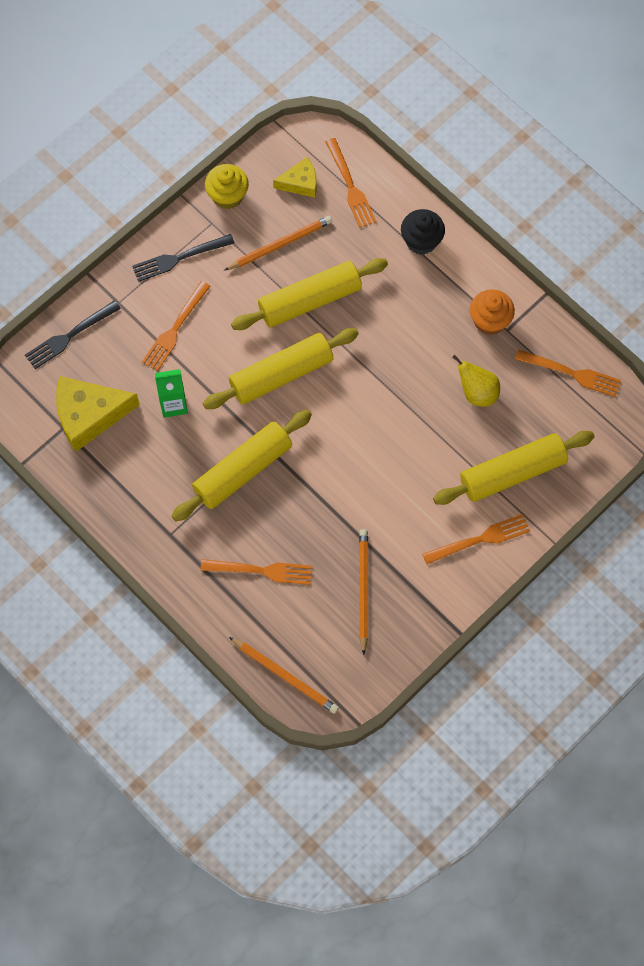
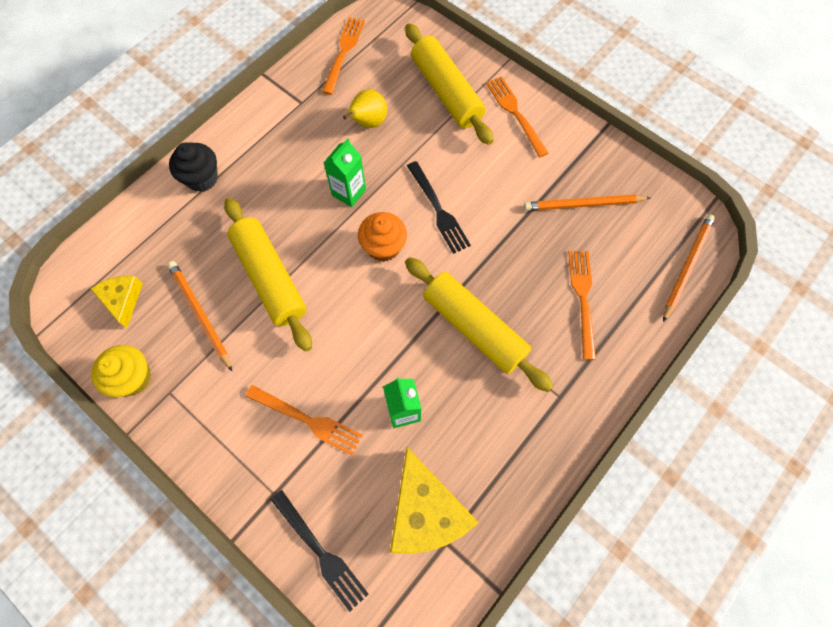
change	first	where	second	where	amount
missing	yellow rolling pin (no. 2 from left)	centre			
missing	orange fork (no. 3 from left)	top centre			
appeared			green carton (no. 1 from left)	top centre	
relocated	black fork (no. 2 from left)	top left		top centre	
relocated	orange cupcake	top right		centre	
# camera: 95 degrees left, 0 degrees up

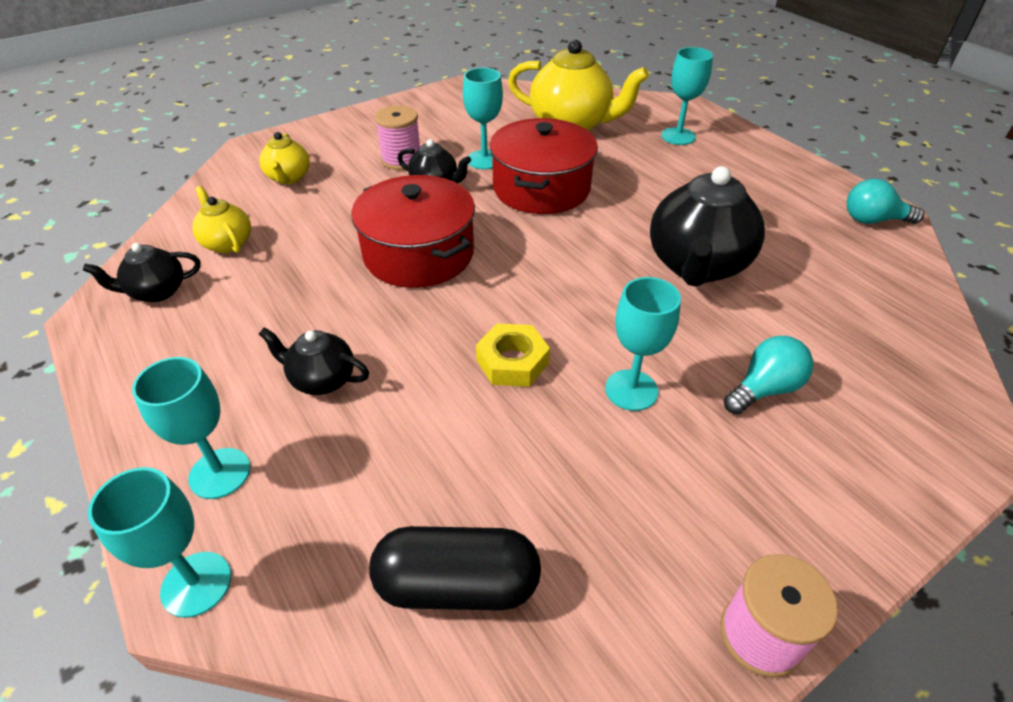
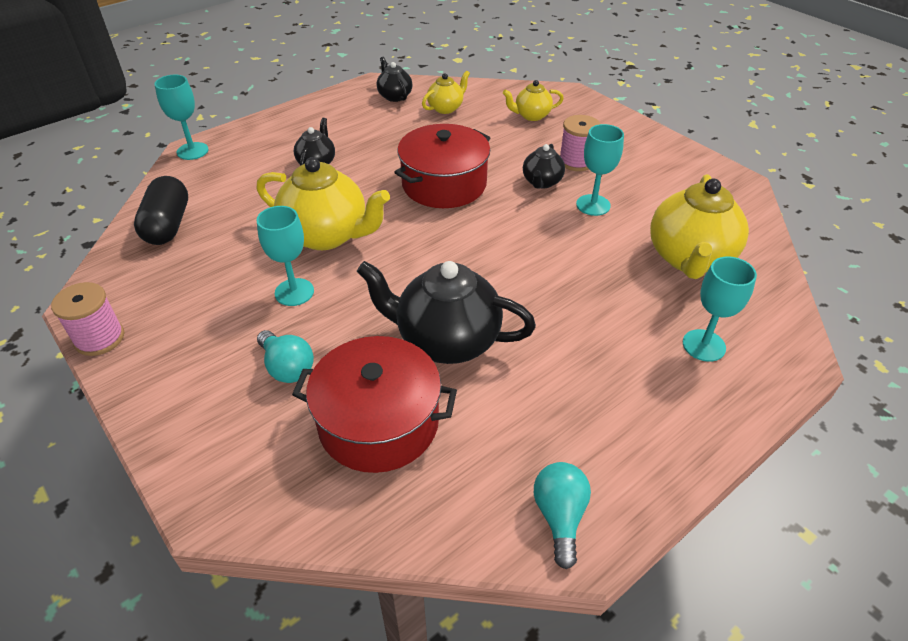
change	first	where	second	where	amount
missing	turquoise goblet (no. 2 from left)	middle left			
relocated	red pot (no. 2 from left in the first image)	top centre	red pot (no. 1 from left)	centre	
exchanged	yellow nut	centre	yellow teapot (no. 1 from left)	top centre	
# camera: 85 degrees right, 0 degrees up

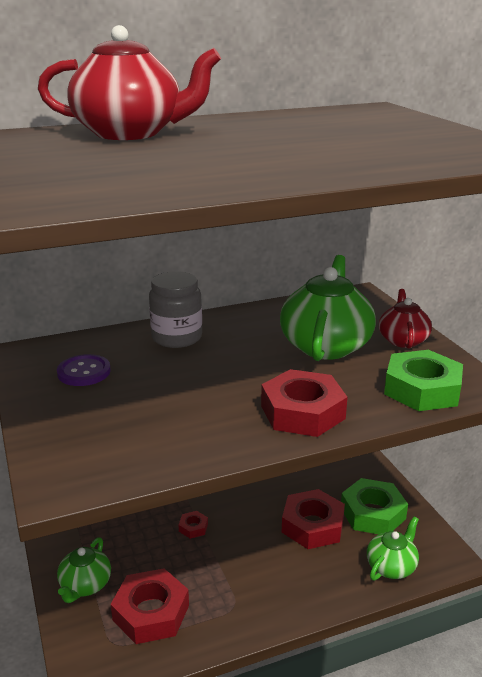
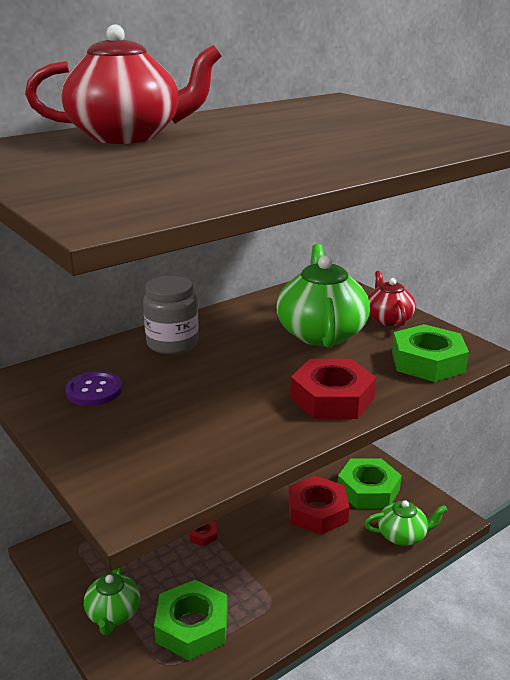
change	first	where	second	where	amount
colour	red nut (no. 1 from left)	bottom left	green nut (no. 1 from left)	bottom centre	
spun	green teapot (no. 3 from left)	bottom right		bottom right	60 degrees clockwise
# camera: 15 degrees left, 0 degrees up

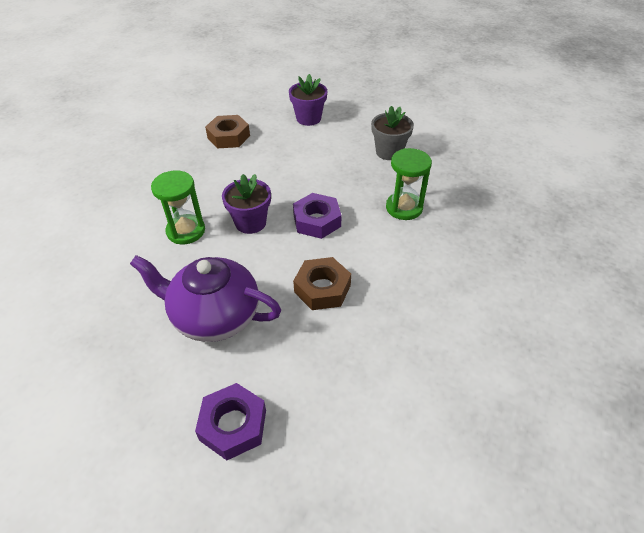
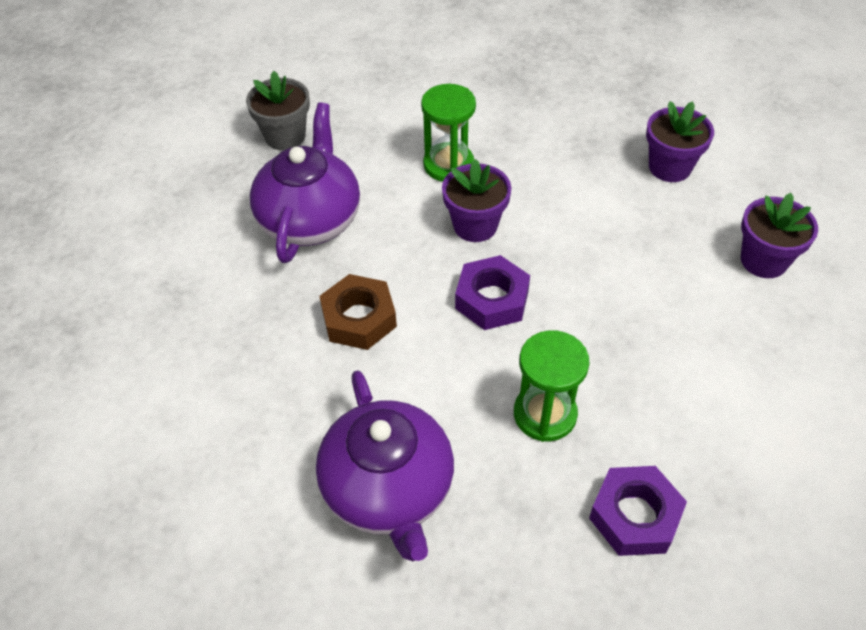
change	first	where	second	where	amount
appeared			purple teapot (no. 2 from left)	bottom centre	
relocated	purple nut (no. 1 from left in the first image)	bottom centre	purple nut (no. 2 from left)	bottom right	
relocated	grey flower pot	top centre		top left	
exchanged	brown nut (no. 1 from left)	top centre	purple flower pot (no. 2 from left)	top right	
# camera: 85 degrees right, 5 degrees up

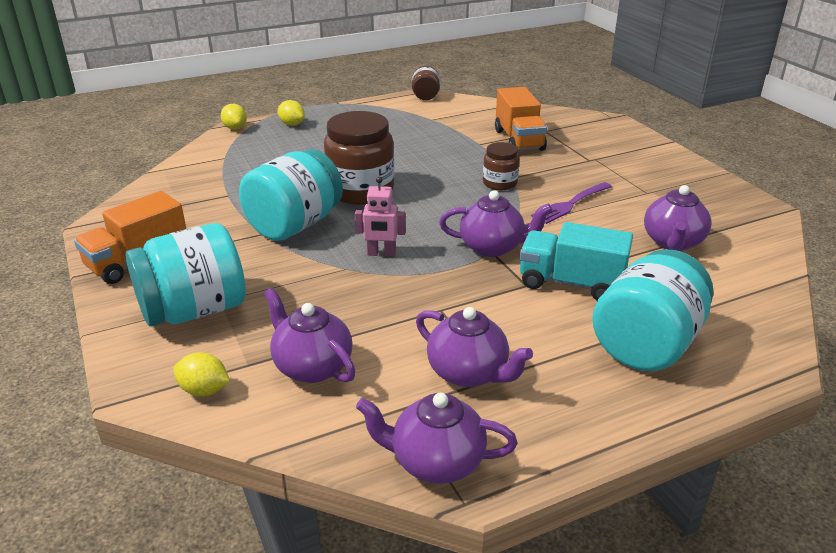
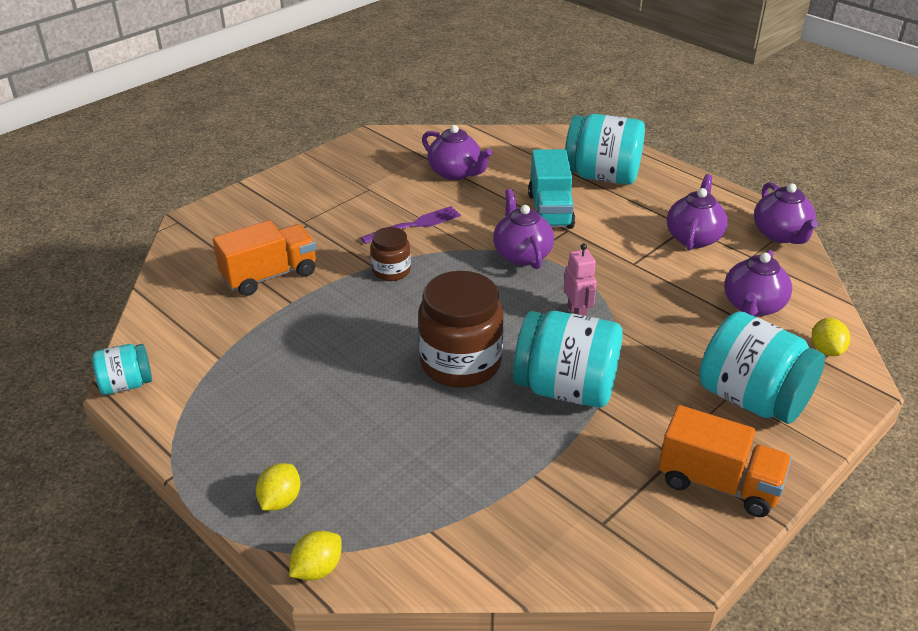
change	first	where	second	where	amount
colour	brown jar (no. 2 from left)	top centre	turquoise jar (no. 1 from left)	middle left	
spun	purple fork	middle right		centre	60 degrees counterclockwise
spun	purple teapot (no. 5 from left in the first image)	middle right	purple teapot (no. 1 from left)	top centre	45 degrees clockwise
# camera: 110 degrees left, 5 degrees up

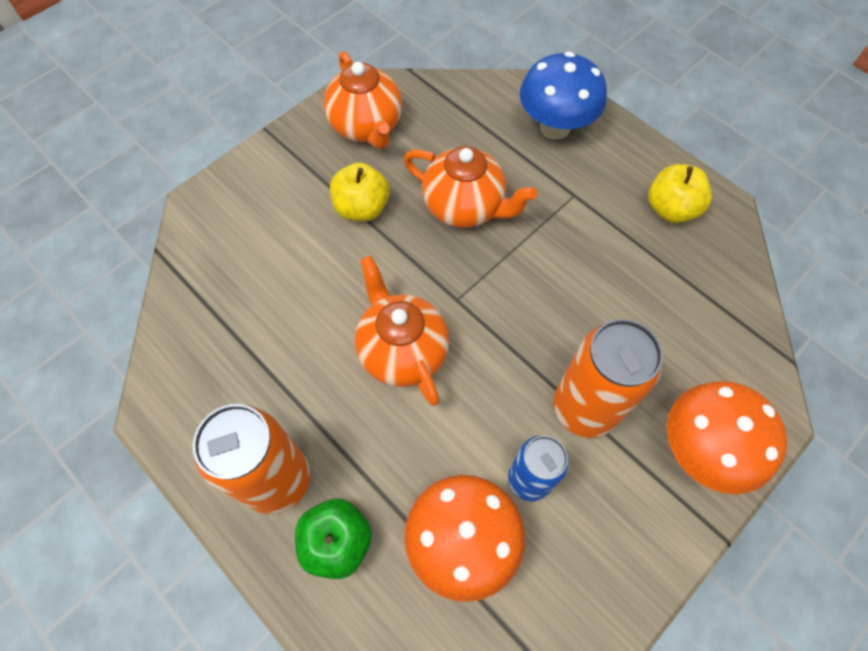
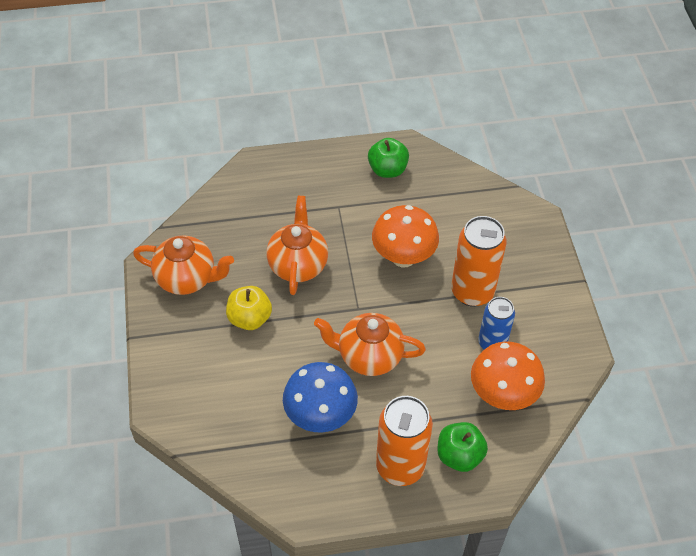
change	first	where	second	where	amount
relocated	blue mushroom	top centre		bottom centre	
relocated	orange mushroom (no. 2 from left in the first image)	bottom right	orange mushroom (no. 1 from left)	centre	
colour	yellow apple (no. 2 from left)	top right	green apple (no. 1 from left)	top centre	
spun	orange teapot (no. 3 from left in the first image)	top centre	orange teapot (no. 2 from left)	centre	60 degrees counterclockwise
# camera: 55 degrees left, 10 degrees down

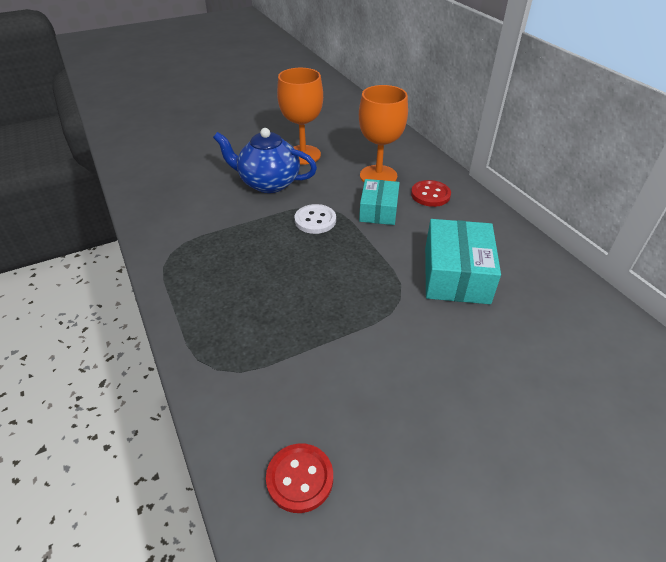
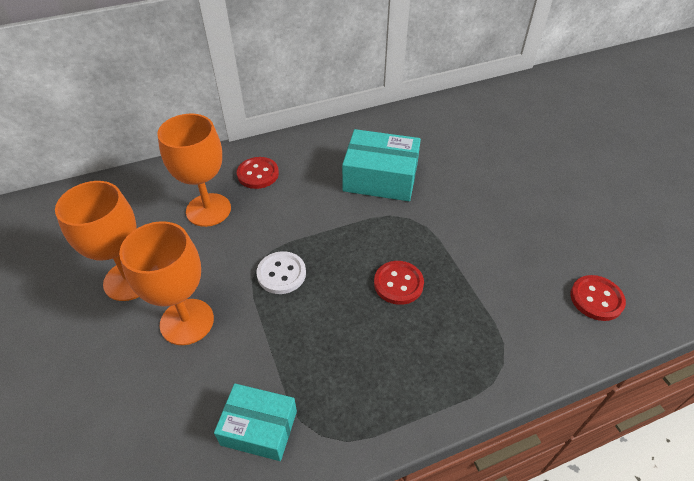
change	first	where	second	where	amount
appeared			red button (no. 2 from left)	centre	
relocated	turquoise box (no. 1 from left)	centre		bottom centre	
exchanged	blue teapot	top centre	orange goblet (no. 2 from left)	middle left	
# camera: 85 degrees left, 5 degrees up

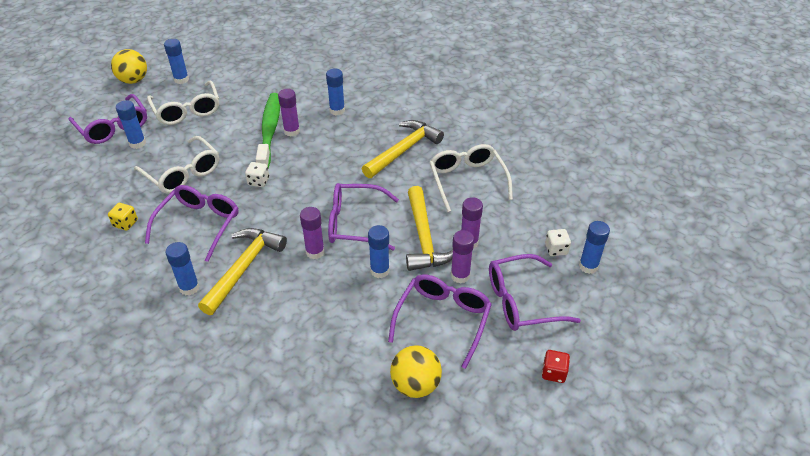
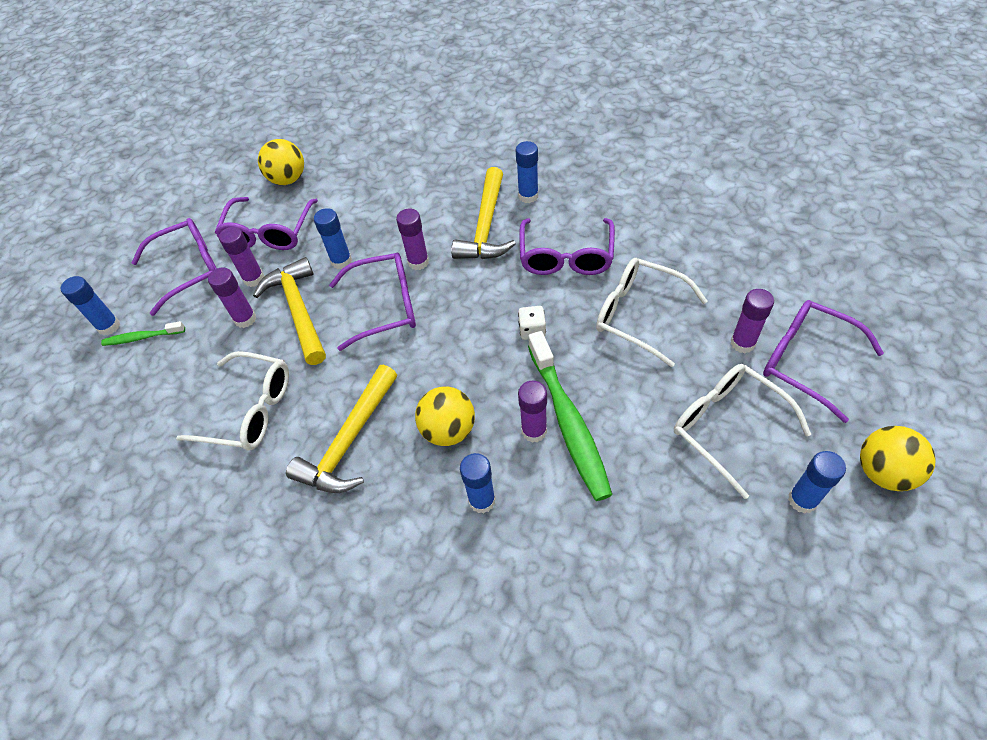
change	first	where	second	where	amount
missing	yellow dice	middle left			
missing	red dice	bottom right			
appeared			yellow ball (no. 2 from left)	centre	
exchanged	white dice (no. 2 from left)	middle right	green toothbrush (no. 1 from left)	middle left	
colour	blue glue stick (no. 1 from left)	top left	purple glue stick (no. 5 from left)	middle right	
spun	white glasses (no. 3 from left in the first image)	centre	white glasses (no. 1 from left)	middle left	45 degrees counterclockwise
# camera: 170 degrees right, 10 degrees up

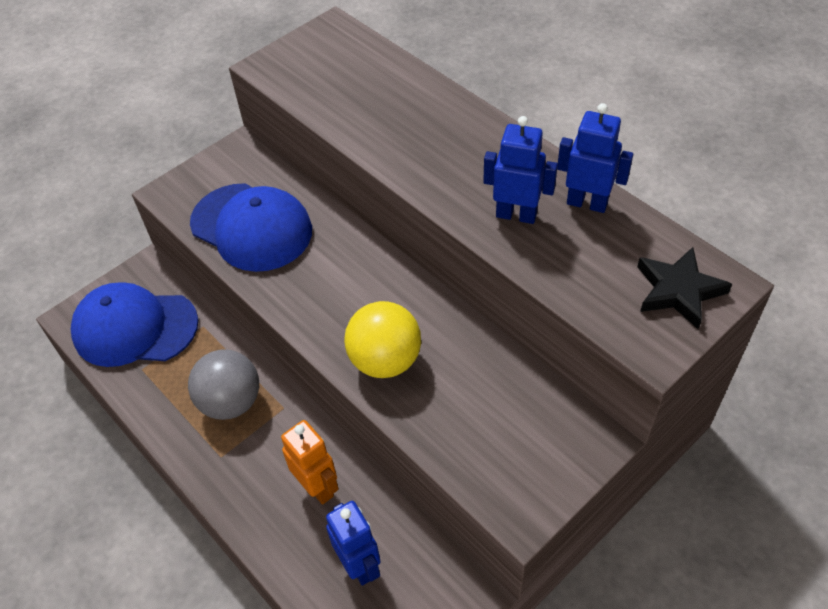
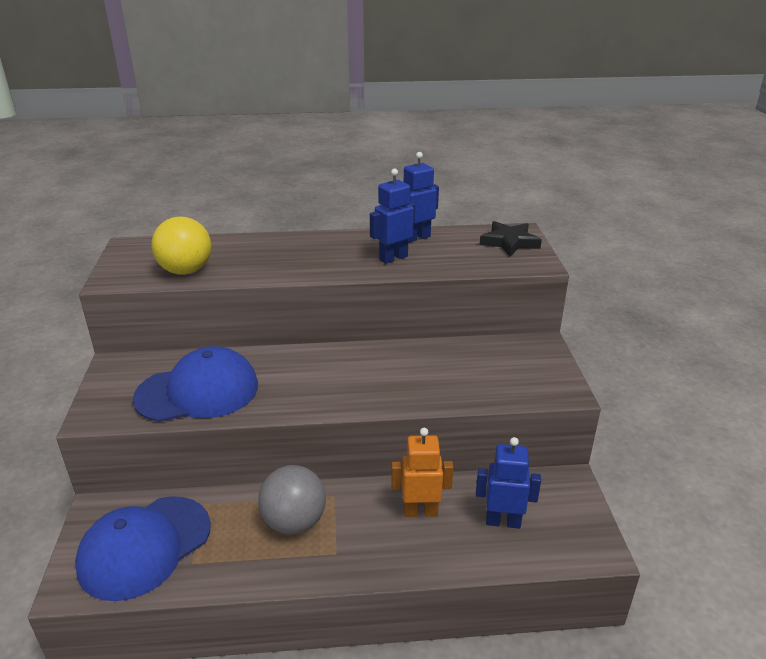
change	first	where	second	where	amount
relocated	yellow ball	centre		middle left	
# camera: 55 degrees left, 20 degrees down

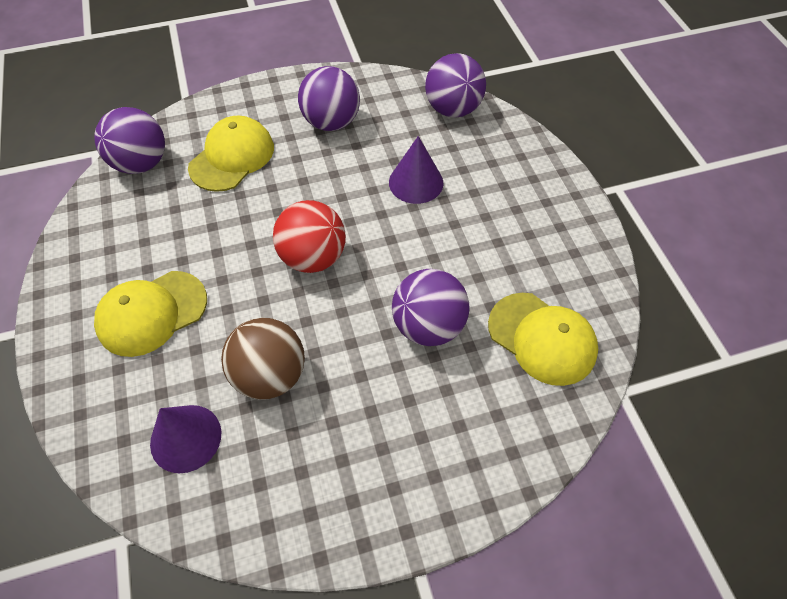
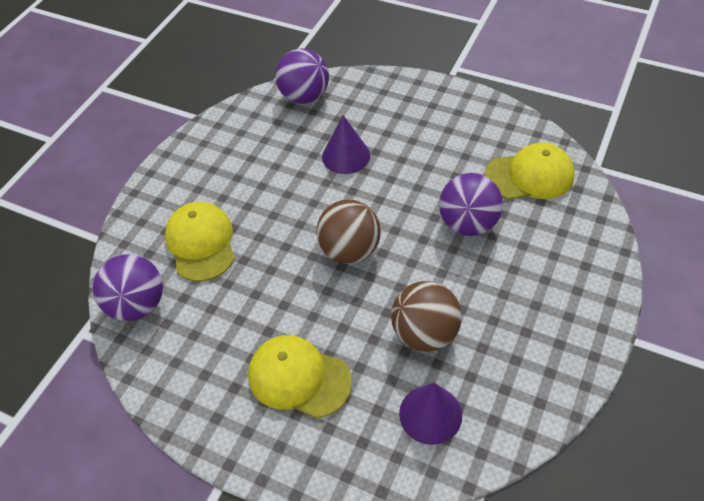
change	first	where	second	where	amount
missing	purple ball (no. 2 from left)	top centre			
colour	red ball	centre	brown ball (no. 1 from left)	centre	
spun	yellow cap (no. 1 from left in the first image)	middle left	yellow cap (no. 2 from left)	bottom centre	105 degrees clockwise
# camera: 45 degrees left, 5 degrees down

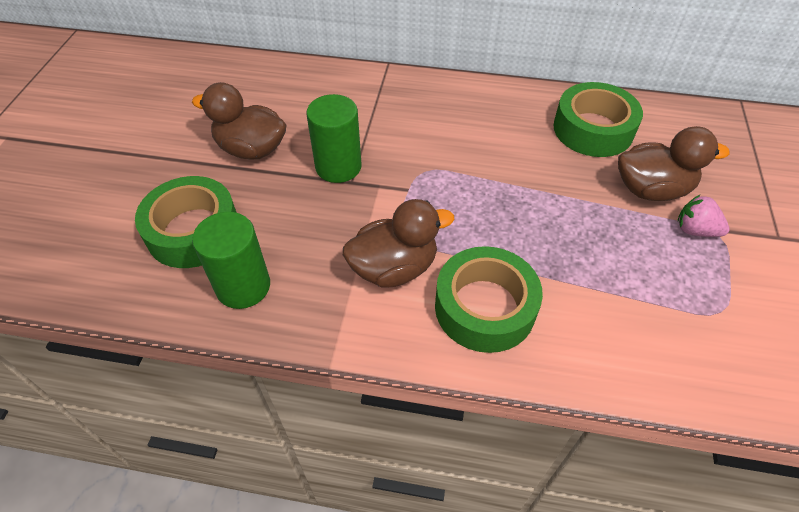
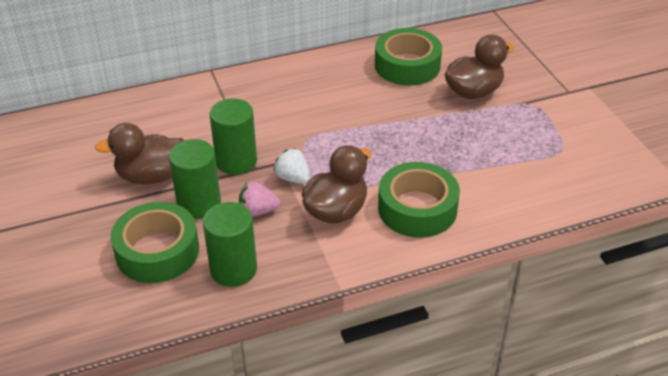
change	first	where	second	where	amount
appeared			green cylinder (no. 1 from left)	middle left	
appeared			white strawberry	centre	
relocated	pink strawberry	middle right		centre	
# camera: 30 degrees left, 10 degrees down

